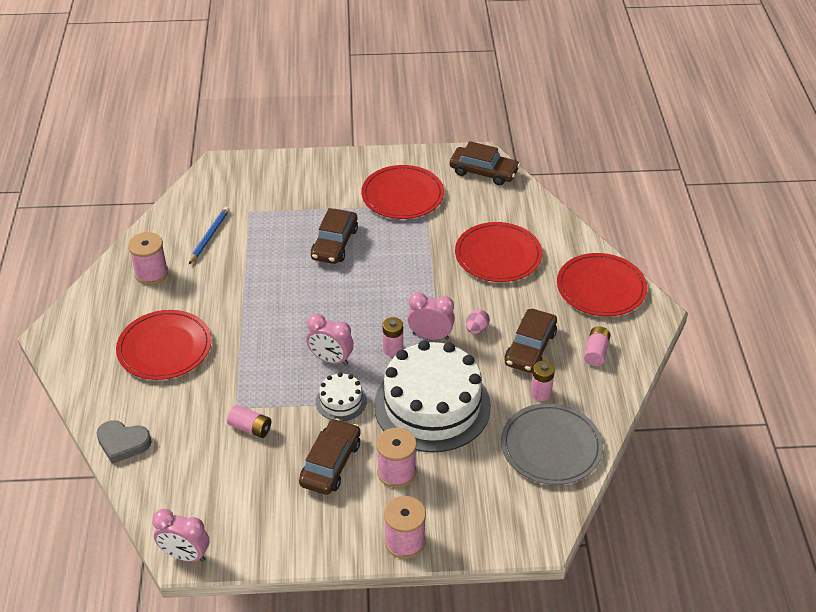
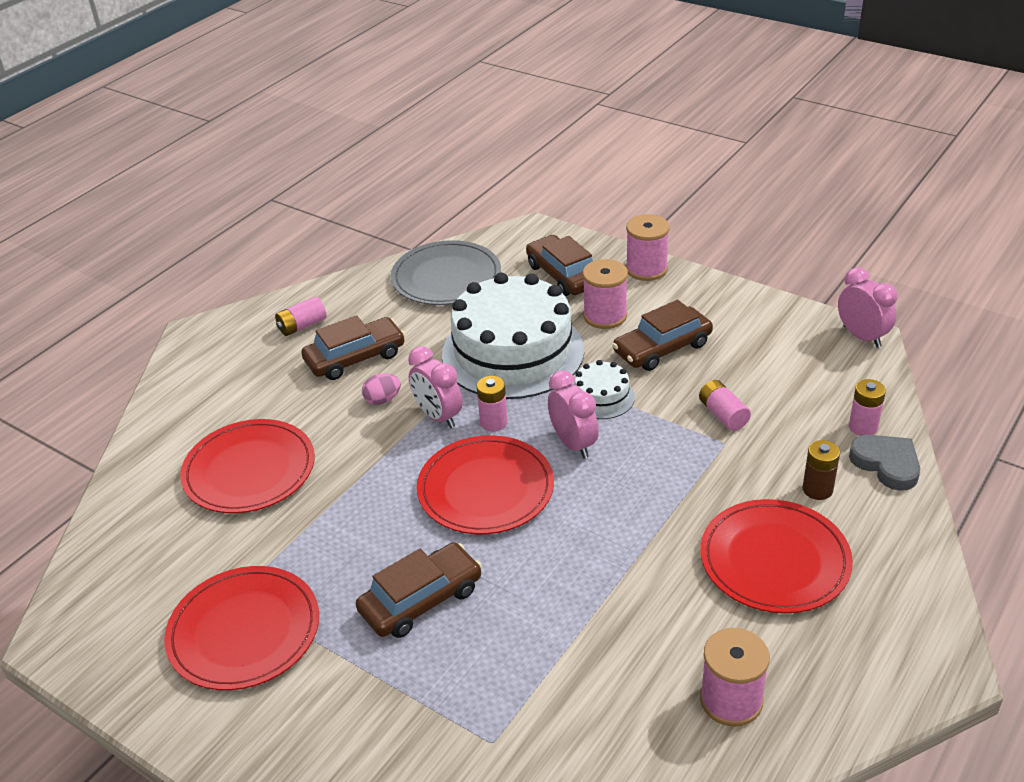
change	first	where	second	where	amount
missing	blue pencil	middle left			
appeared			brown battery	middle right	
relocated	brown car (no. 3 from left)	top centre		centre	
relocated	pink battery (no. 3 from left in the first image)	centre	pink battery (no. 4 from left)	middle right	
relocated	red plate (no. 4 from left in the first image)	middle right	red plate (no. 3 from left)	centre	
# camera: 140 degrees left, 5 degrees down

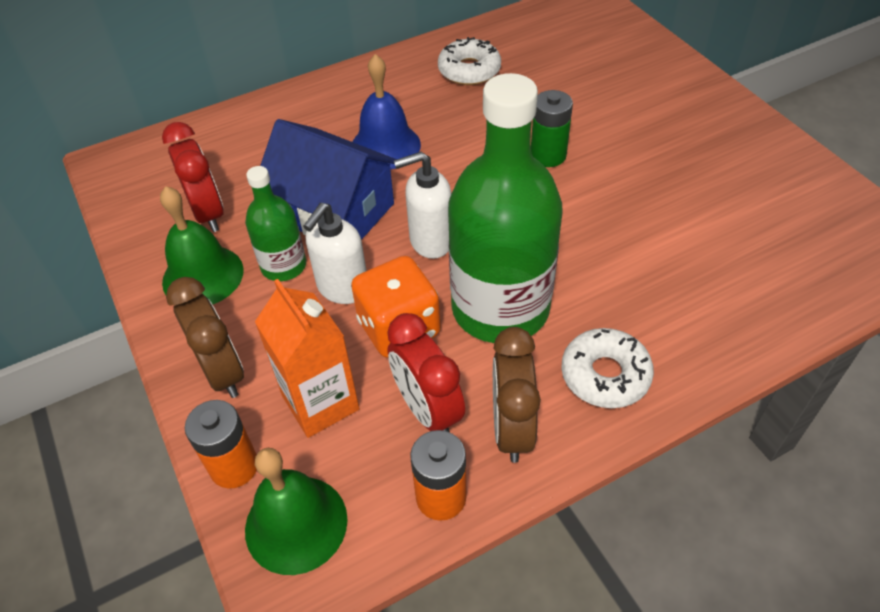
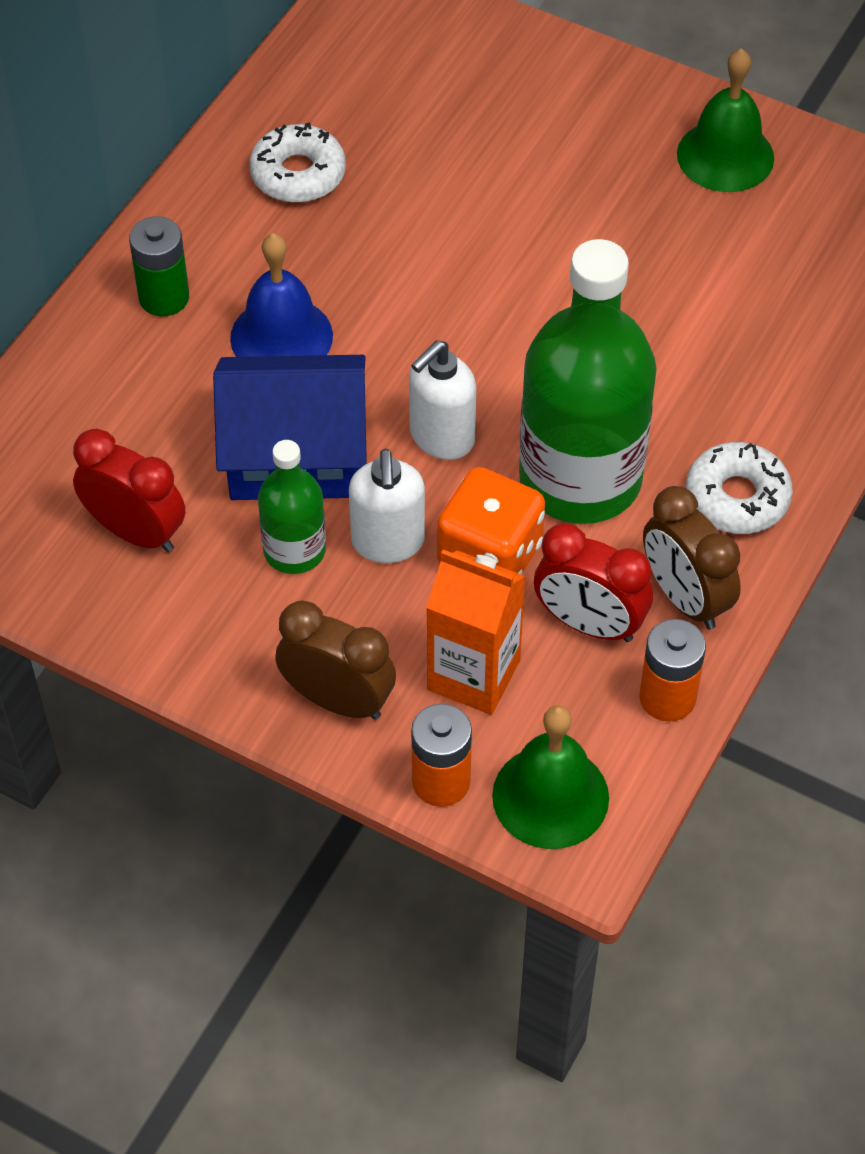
change	first	where	second	where	amount
relocated	green bell (no. 1 from left in the first image)	middle left	green bell (no. 2 from left)	top right	
relocated	green battery	top centre		top left	
# camera: 35 degrees left, 5 degrees up

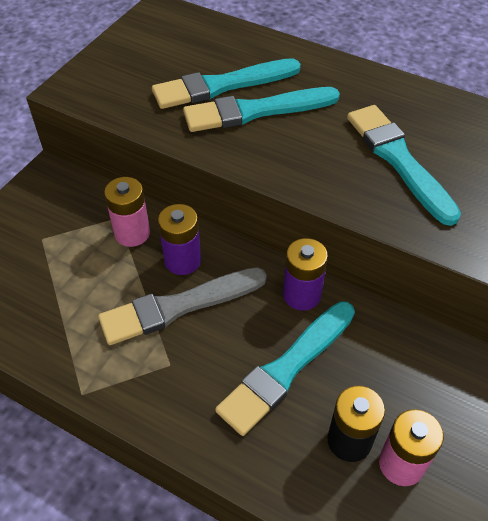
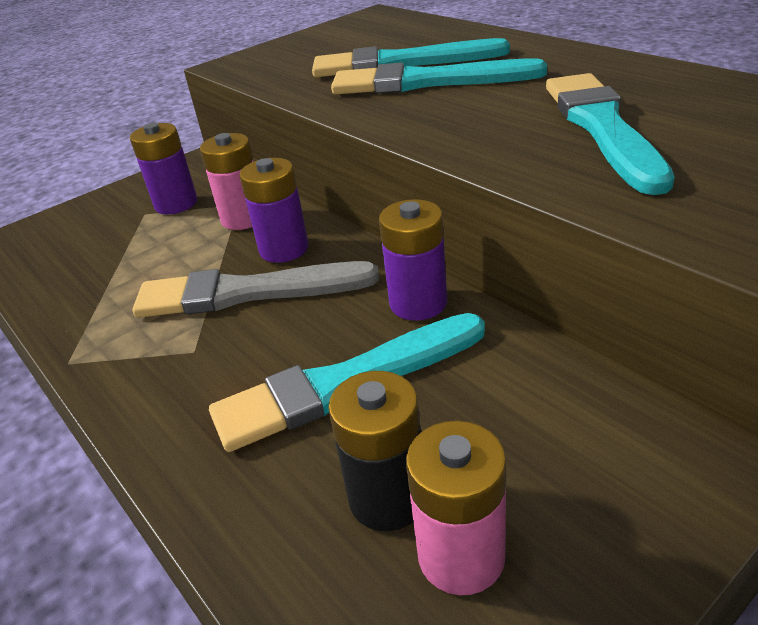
change	first	where	second	where	amount
appeared			purple battery (no. 1 from left)	top left	
# camera: 25 degrees right, 15 degrees down

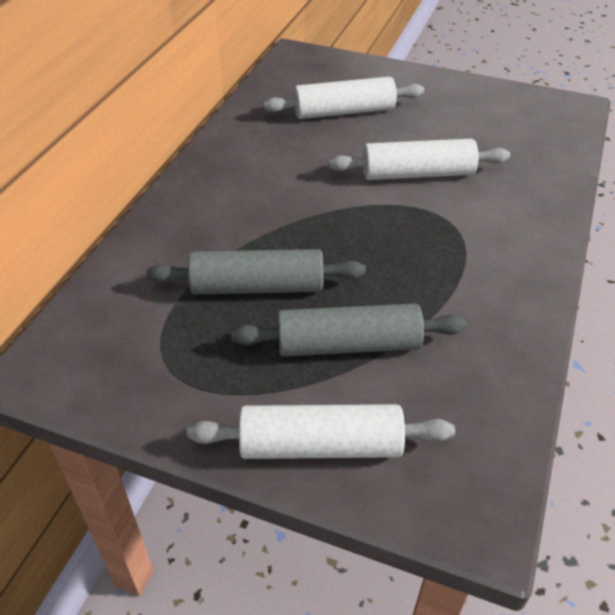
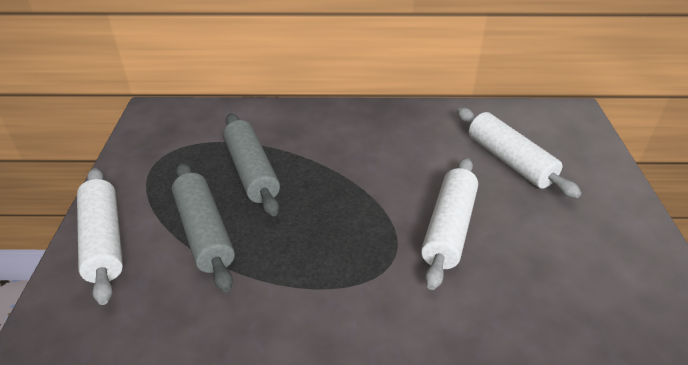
change	first	where	second	where	amount
spun	white rolling pin (no. 3 from left in the first image)	top right	white rolling pin (no. 2 from left)	centre	45 degrees clockwise
# camera: 70 degrees right, 5 degrees down

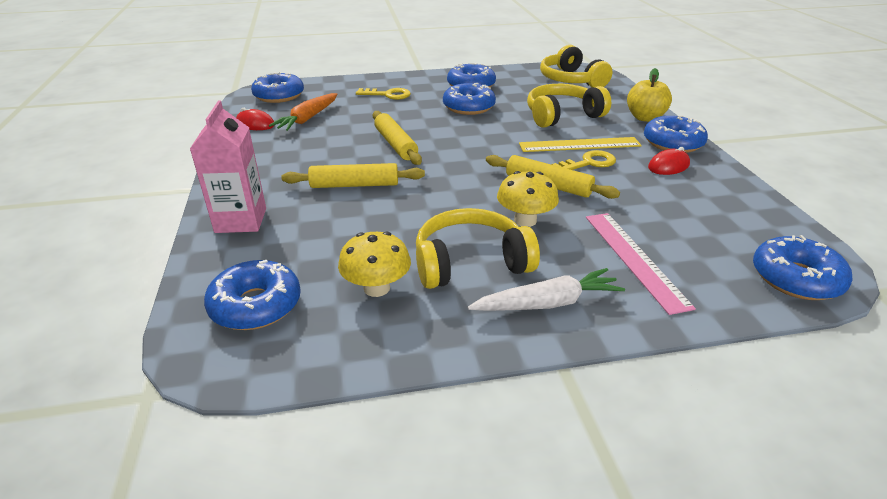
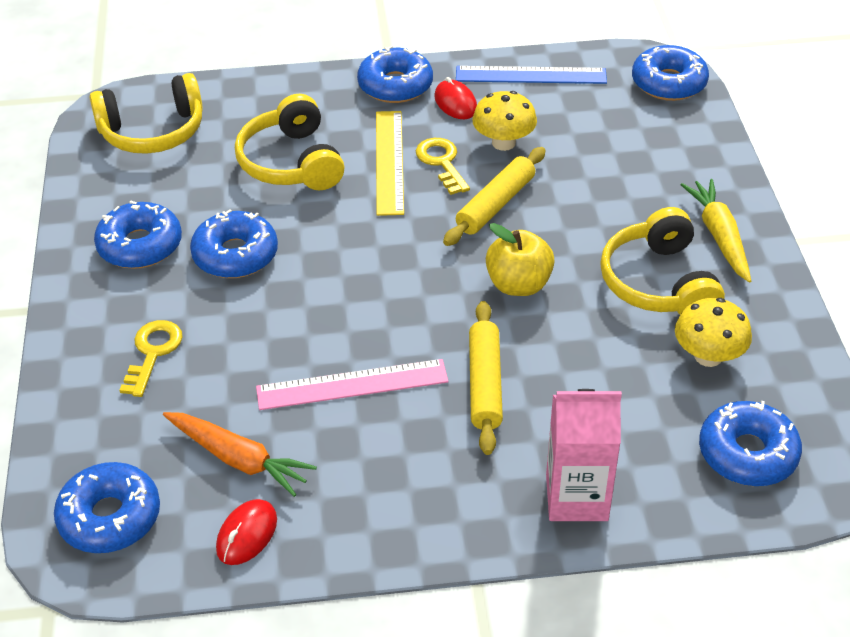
change	first	where	second	where	amount
missing	yellow rolling pin (no. 2 from left)	top centre			
appeared			blue ruler	top centre	
relocated	yellow mushroom (no. 2 from left in the first image)	centre	yellow mushroom (no. 1 from left)	top centre	
relocated	pink ruler	middle right		centre	
relocated	yellow apple	top right		centre	
colour	white carrot	centre	yellow carrot	middle right	
# camera: 85 degrees left, 10 degrees up

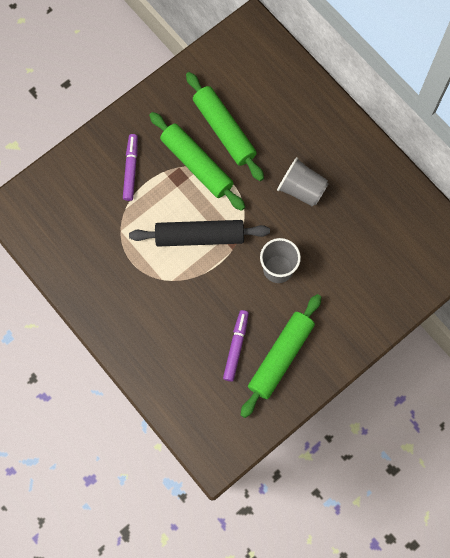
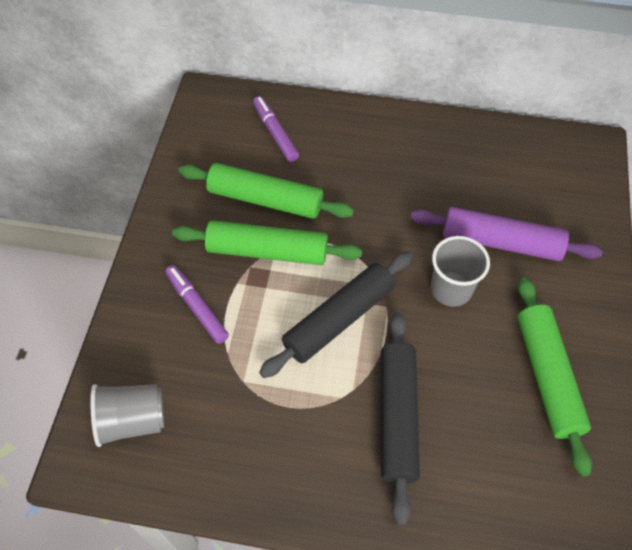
change	first	where	second	where	amount
appeared			black rolling pin (no. 2 from left)	bottom centre	
appeared			purple rolling pin	middle right	
relocated	purple marker (no. 2 from left)	centre		top centre	
relocated	grey cup (no. 2 from left in the first image)	top right	grey cup (no. 1 from left)	bottom left	
# camera: 40 degrees left, 15 degrees down

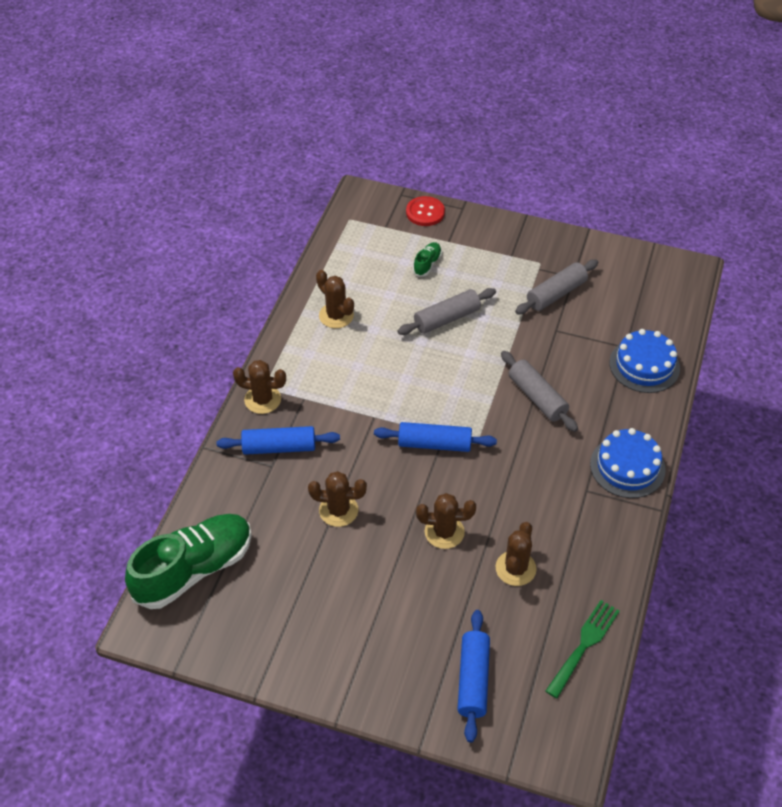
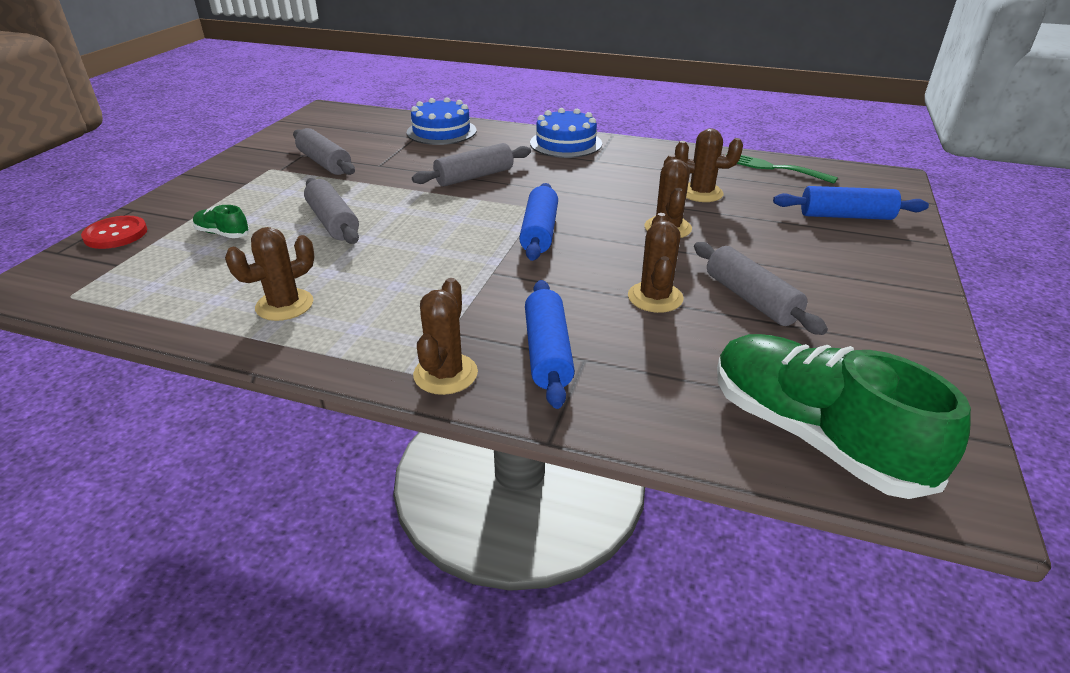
change	first	where	second	where	amount
appeared			grey rolling pin (no. 4 from left)	middle right	
# camera: 90 degrees left, 15 degrees down

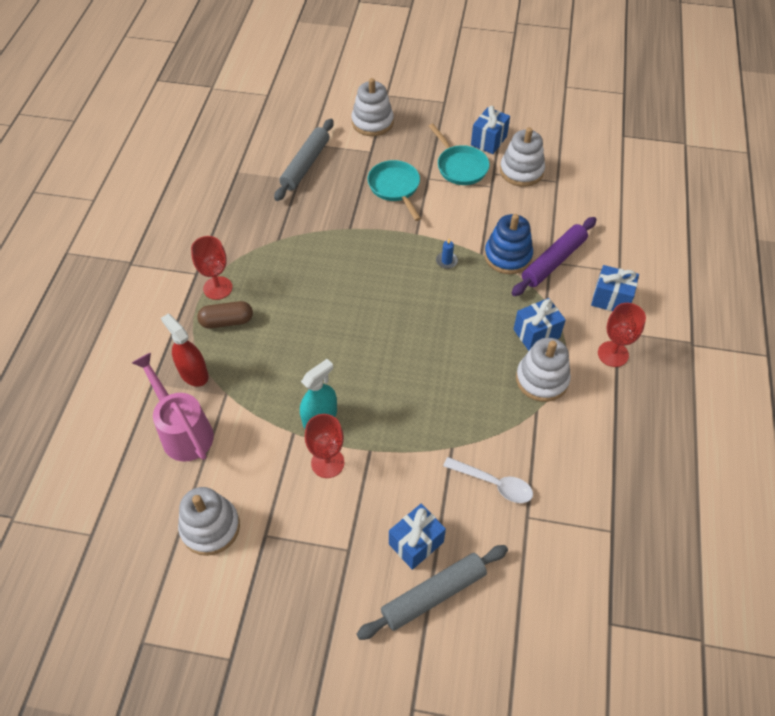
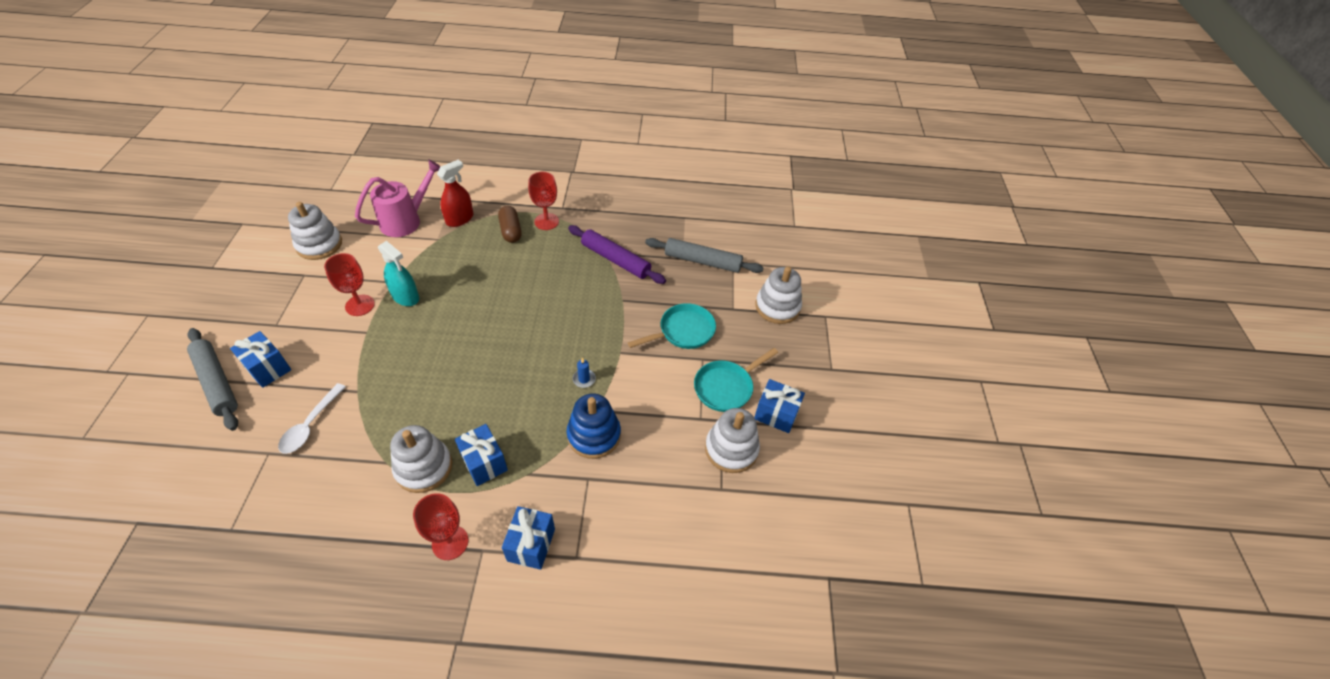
change	first	where	second	where	amount
relocated	purple rolling pin	middle right		centre	
# camera: 80 degrees right, 5 degrees down

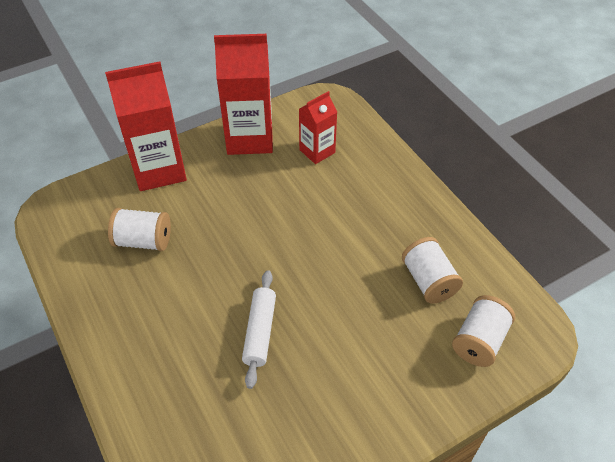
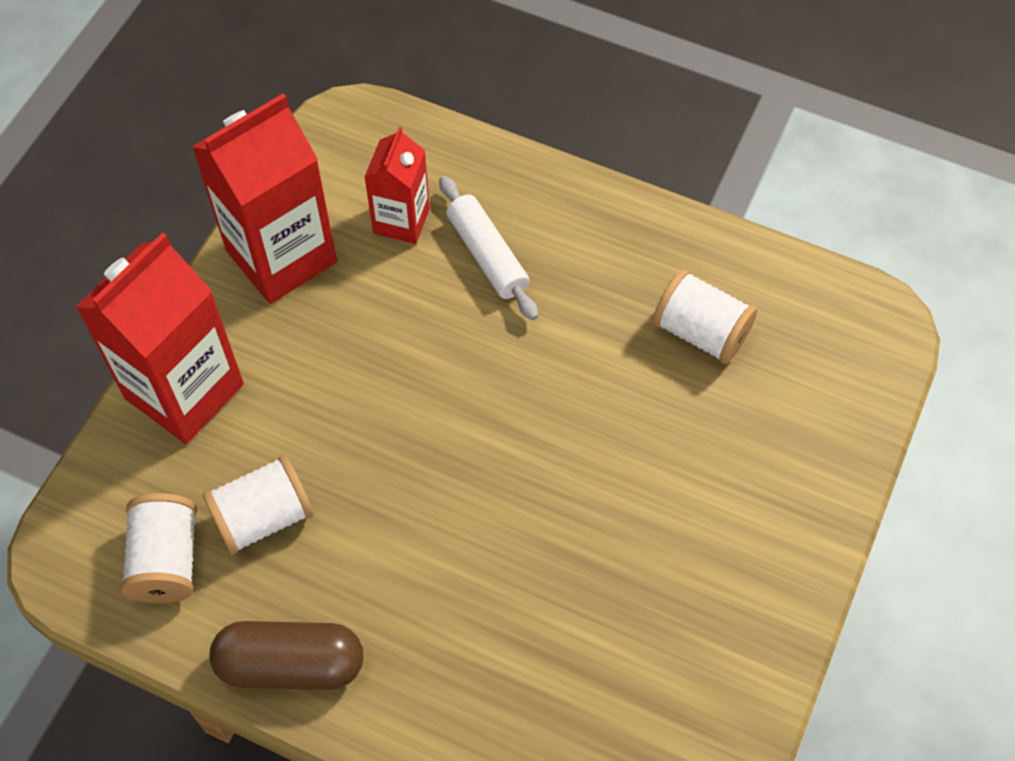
change	first	where	second	where	amount
appeared			brown capsule	bottom left	
relocated	white rolling pin	bottom centre		top centre	
relocated	white spool (no. 3 from left in the first image)	bottom right	white spool (no. 1 from left)	bottom left	
# camera: 35 degrees left, 10 degrees up

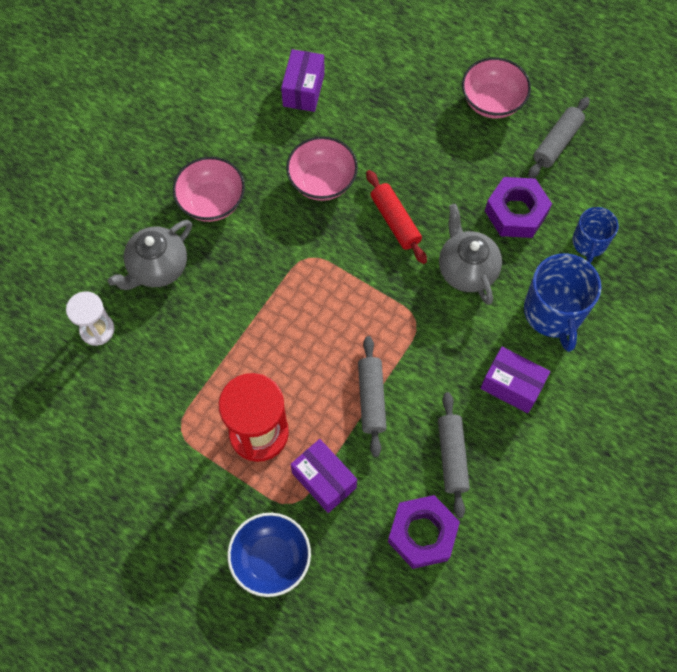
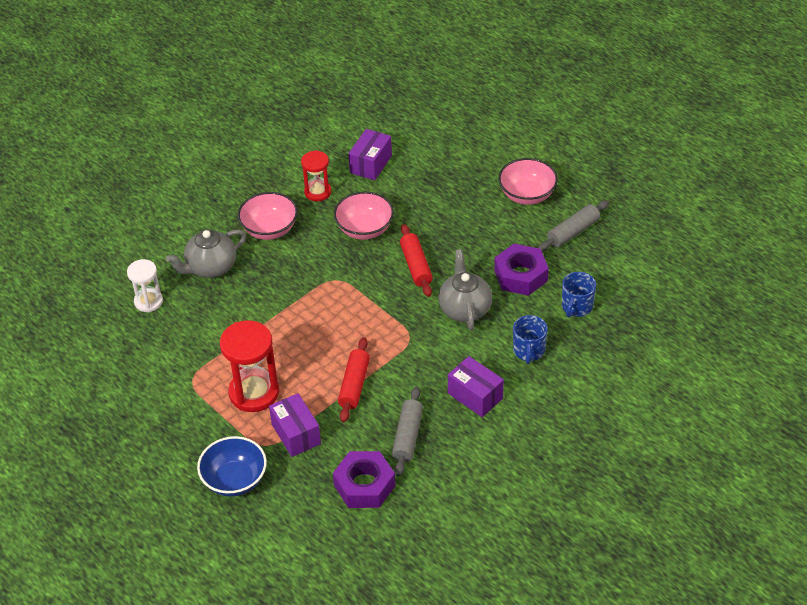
change	first	where	second	where	amount
appeared			red hourglass (no. 2 from left)	top centre	
colour	grey rolling pin (no. 1 from left)	centre	red rolling pin (no. 1 from left)	centre	
size	blue mug (no. 1 from left)	middle right		centre	x0.61
# camera: 15 degrees right, 20 degrees down

